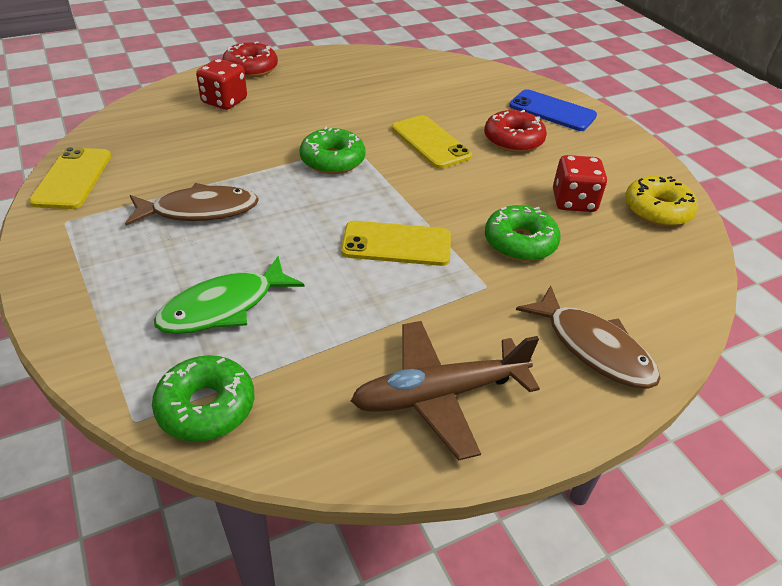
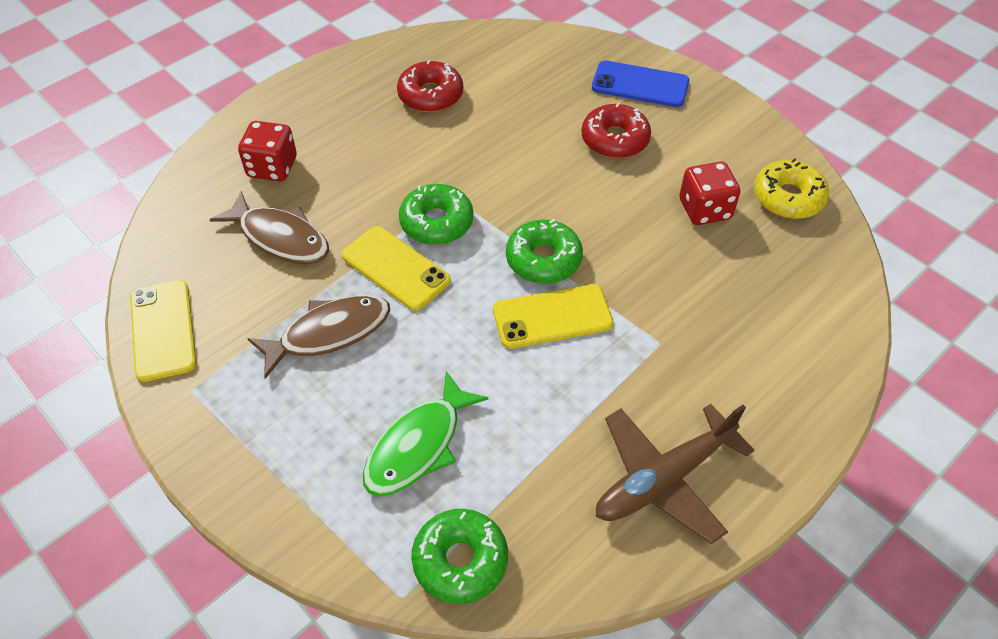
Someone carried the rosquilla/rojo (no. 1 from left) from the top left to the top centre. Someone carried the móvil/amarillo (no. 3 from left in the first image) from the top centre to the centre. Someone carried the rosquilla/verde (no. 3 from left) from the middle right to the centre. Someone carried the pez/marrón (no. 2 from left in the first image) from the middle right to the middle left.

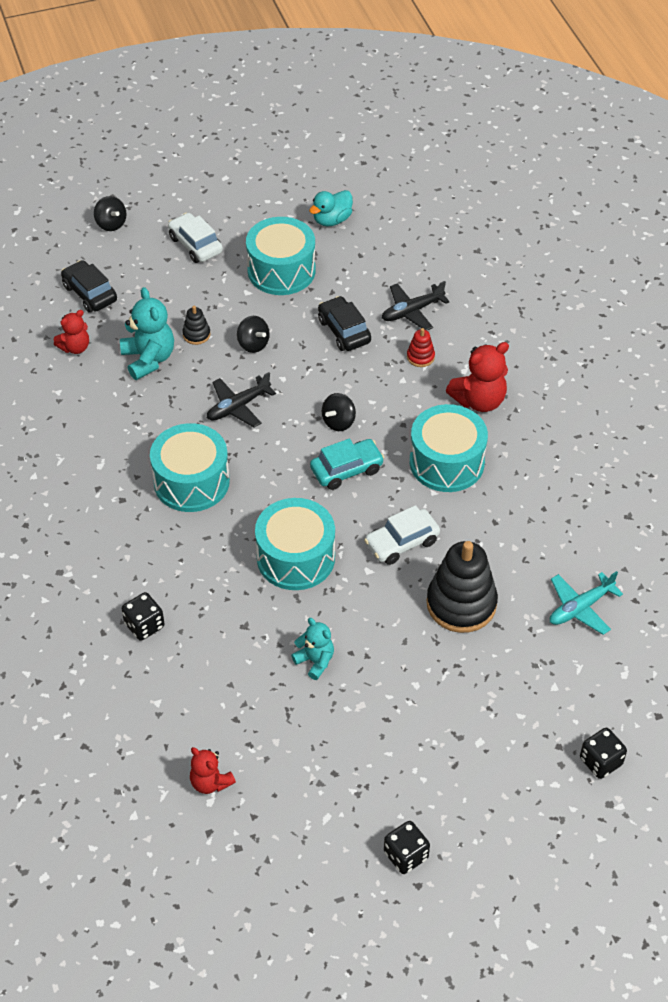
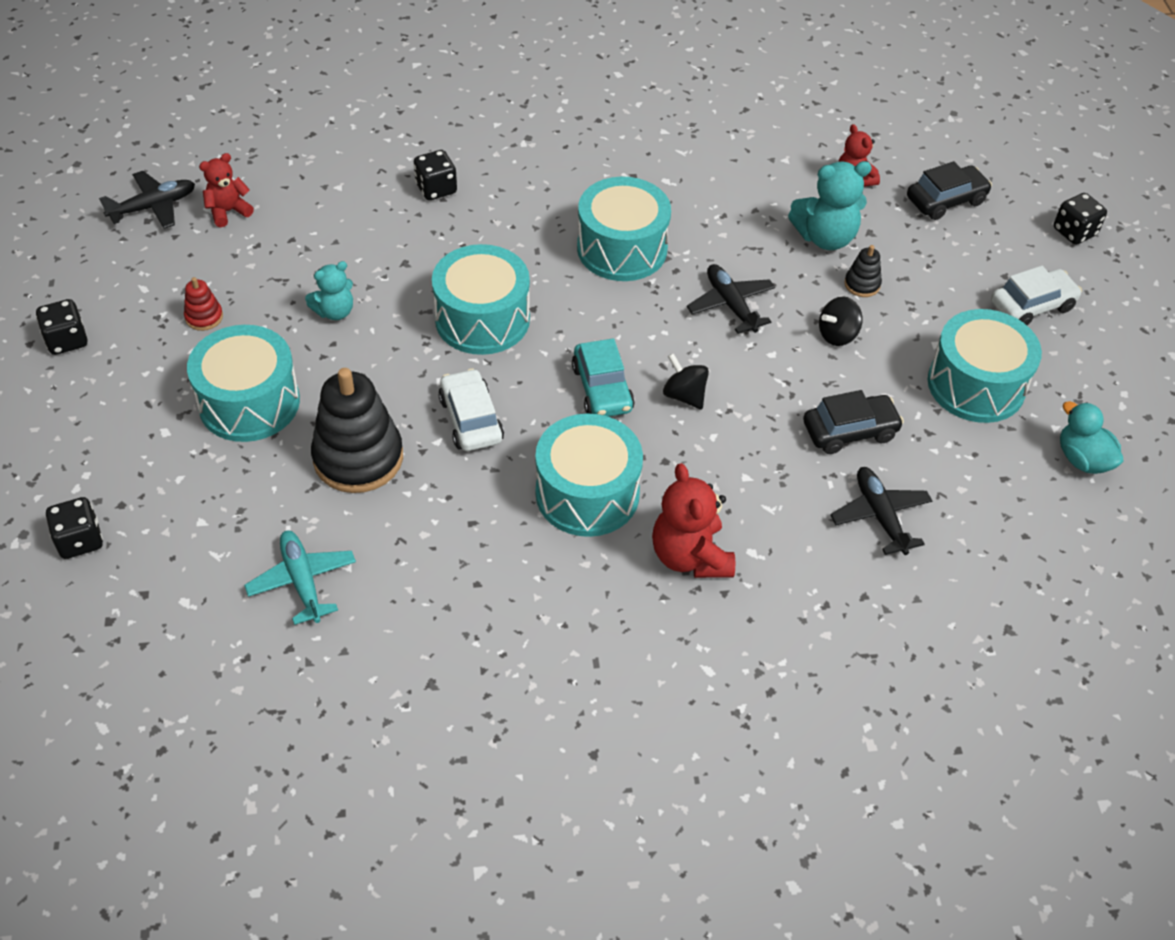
Someone put down the avión/negro (no. 1 from left) at the top left. Someone put down the tambor/turquesa (no. 1 from left) at the middle left. Someone carried the juguete apilable/rojo from the centre to the top left. Someone swapped the peonza/negro (no. 1 from left) at the top left for the dado/negro (no. 4 from left) at the top right.

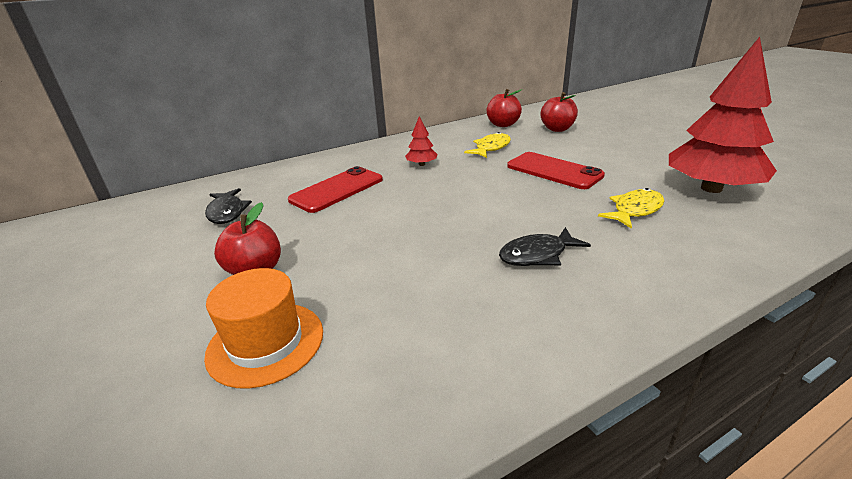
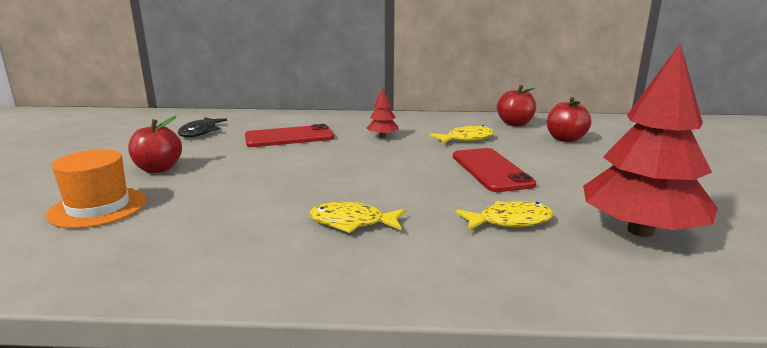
Someone repainted the pez/negro (no. 2 from left) at the centre, which became the pez/amarillo (no. 1 from left) at the centre.

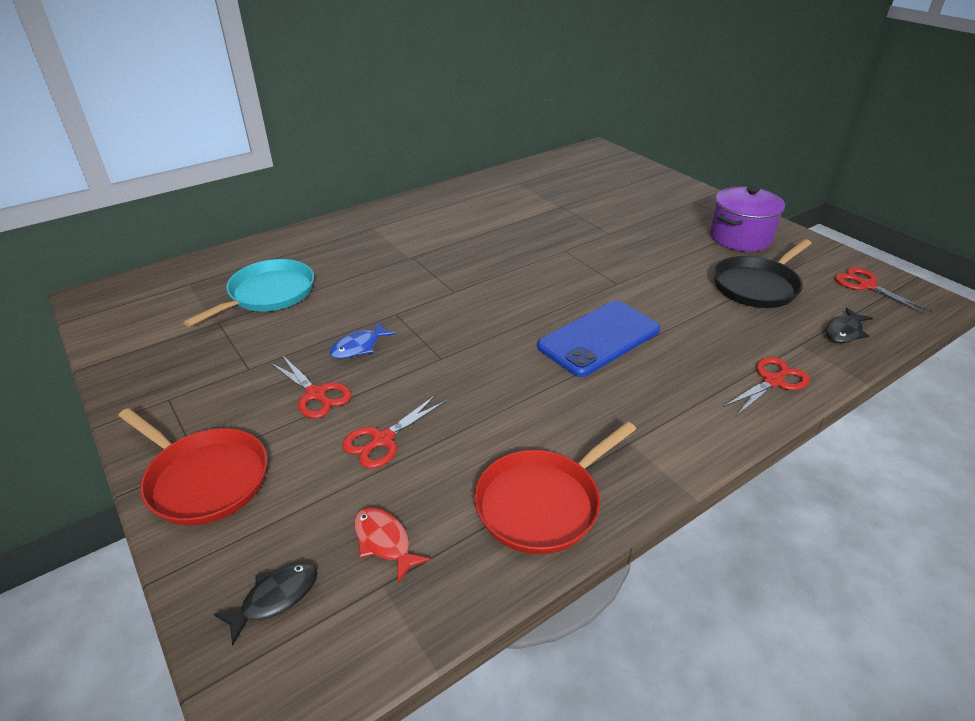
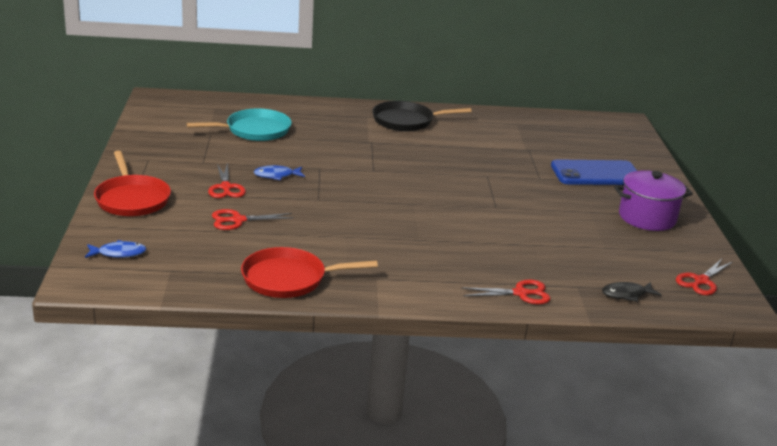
Someone took away the pez/rojo at the bottom centre. Someone carried the móvil/azul from the centre to the middle right. Someone carried the sartén/negro from the middle right to the top centre. Someone repainted the pez/negro (no. 1 from left) at the bottom left, which became the pez/azul (no. 1 from left) at the middle left. Someone rotated the tijeras/rojo (no. 4 from left) at the middle right by 135 degrees counterclockwise.

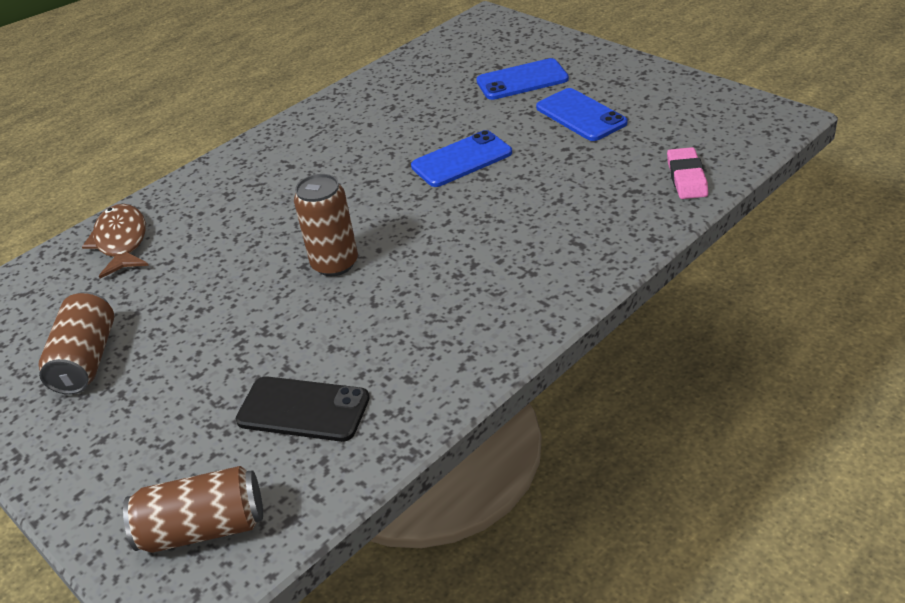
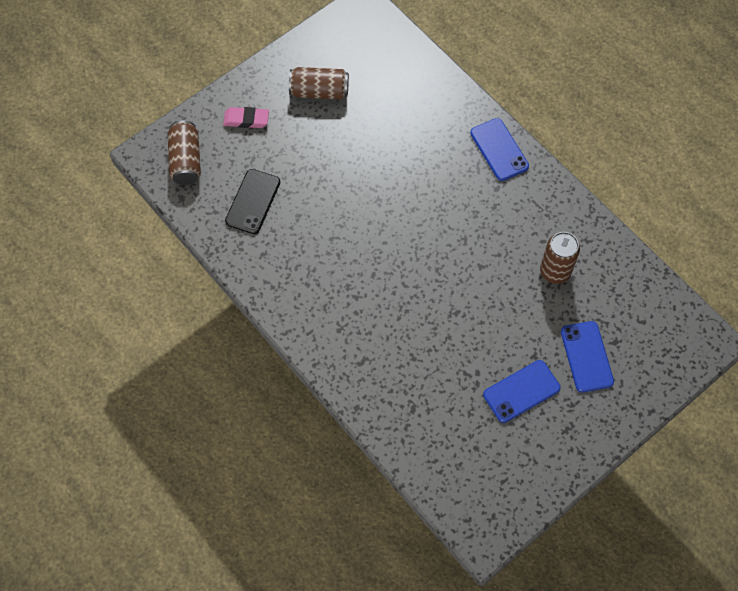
Someone took away the pez/marrón at the middle left. Someone carried the lata/marrón (no. 3 from left) from the centre to the middle right. Someone carried the móvil/azul (no. 1 from left) from the top centre to the top right. Someone carried the goma de borrar/rosa from the top right to the top centre.

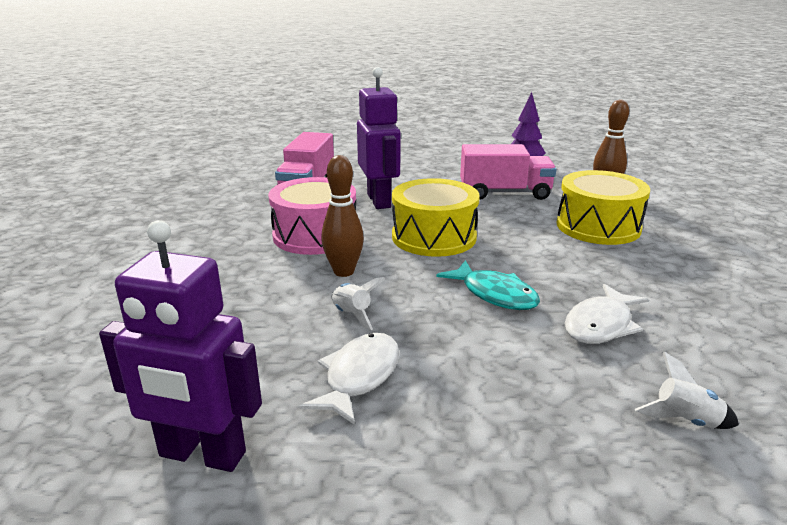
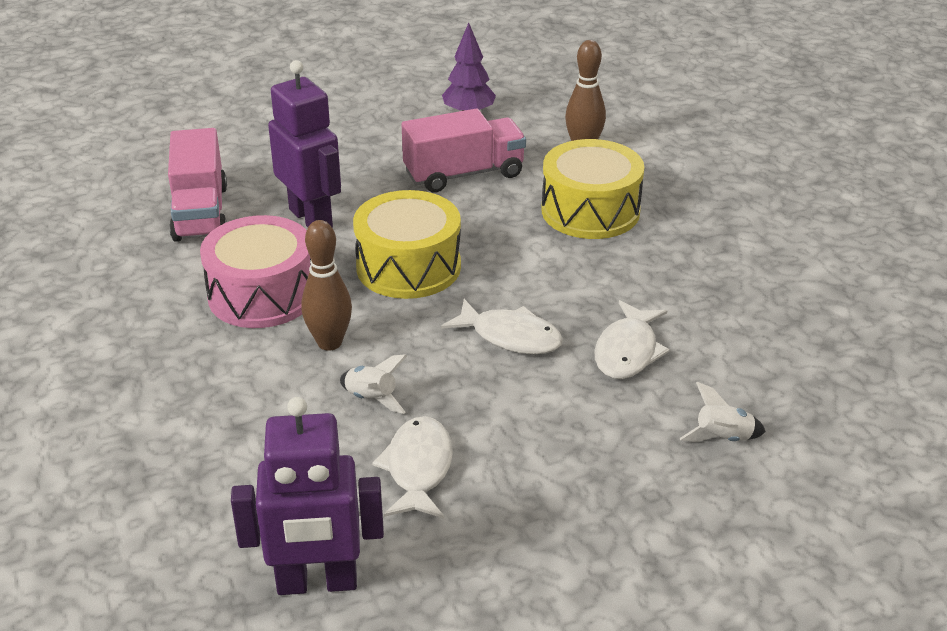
Someone repainted the pez/turquesa at the centre, which became the pez/blanco (no. 2 from left) at the centre.

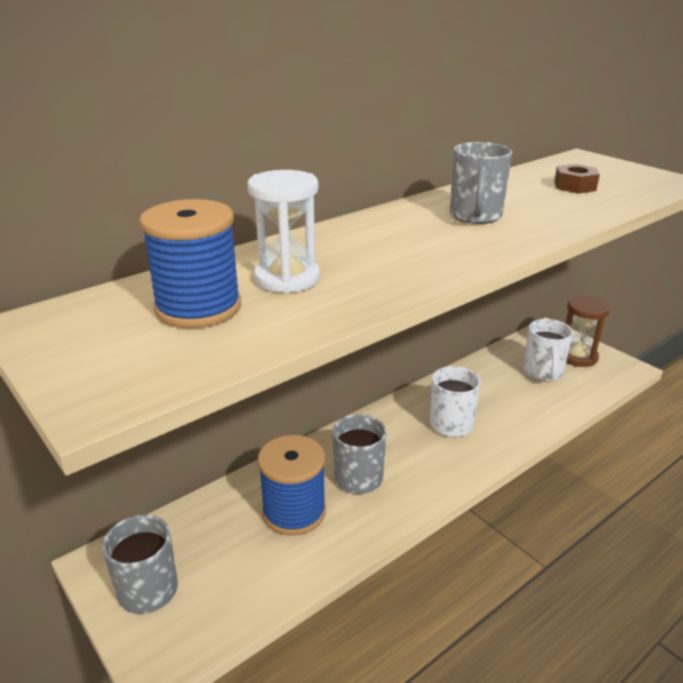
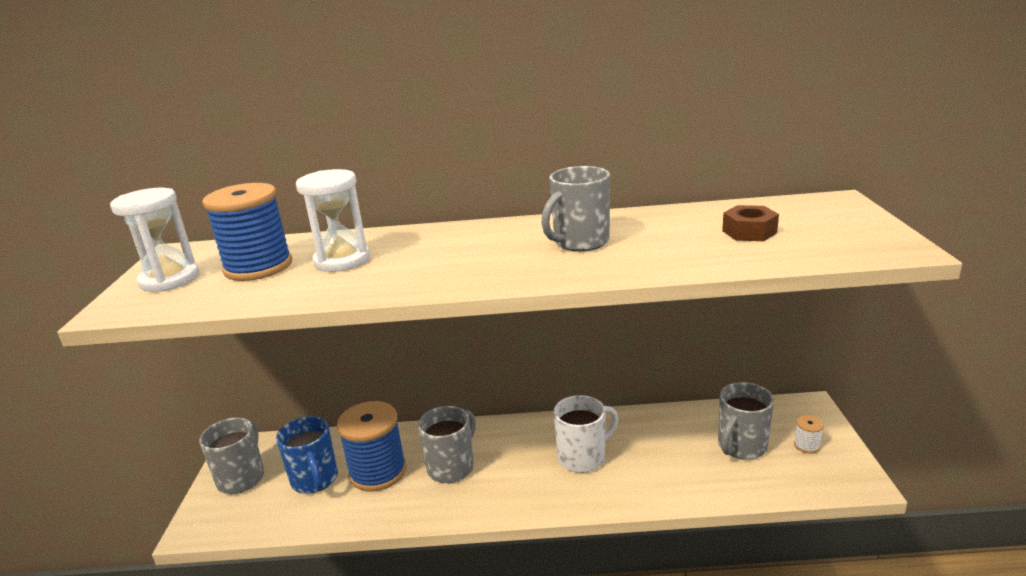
Someone put down the reloj de arena/blanco (no. 1 from left) at the middle left. Someone put down the taza/azul at the bottom left. Someone swapped the reloj de arena/marrón at the middle right for the carrete/blanco at the bottom right. Someone repainted the taza/blanco (no. 2 from left) at the middle right, which became the taza/gris (no. 4 from left) at the bottom right.

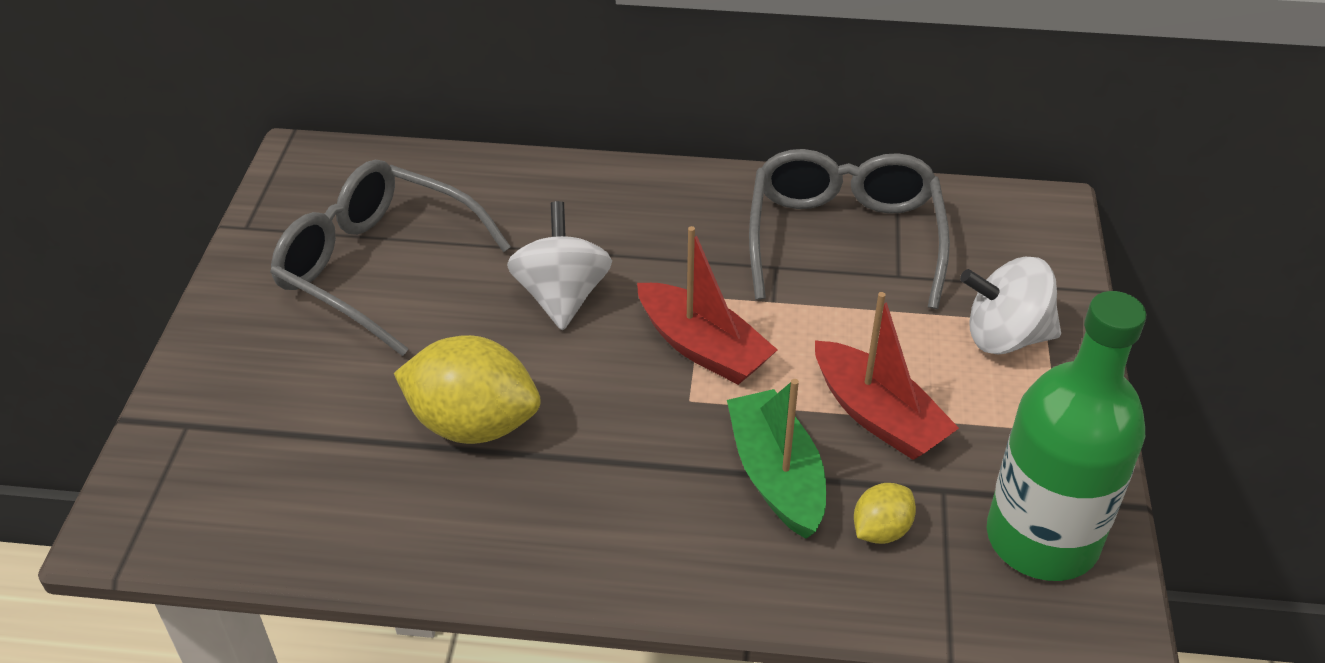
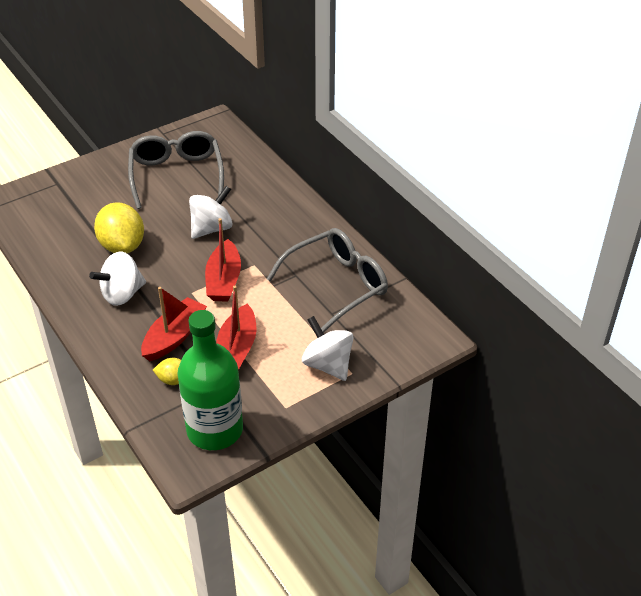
Someone put down the peonza/blanco (no. 1 from left) at the middle left. Someone repainted the barco/verde at the bottom centre, which became the barco/rojo (no. 1 from left) at the middle left.

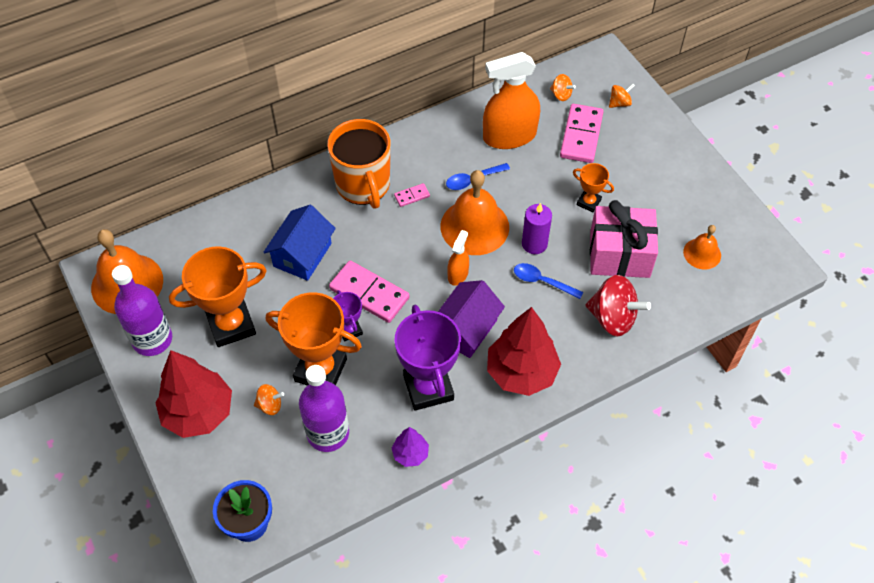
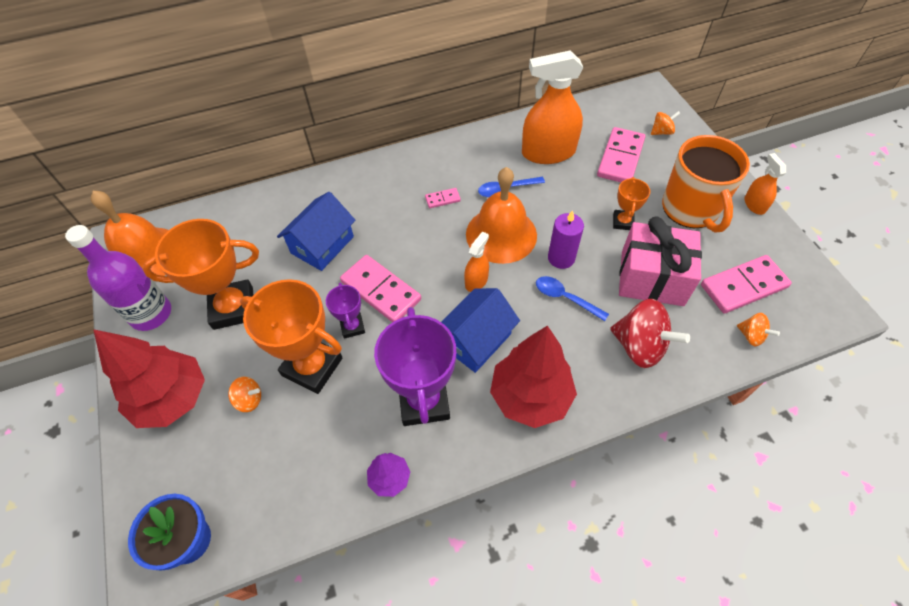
Someone took away the botella/morado (no. 2 from left) at the bottom centre. Someone put down the pulverizador/naranja (no. 3 from left) at the top right. Someone carried the taza/naranja from the top centre to the top right. Someone carried the peonza/naranja (no. 2 from left in the first image) from the top centre to the middle right. Someone swapped the campana/naranja (no. 3 from left) at the middle right for the ficha de dominó/rosa (no. 4 from left) at the middle right. Someone repainted the casa/morado at the centre, which became the casa/azul (no. 2 from left) at the centre. Someone rotated the trofeo/naranja (no. 3 from left) at the top right by 60 degrees clockwise.

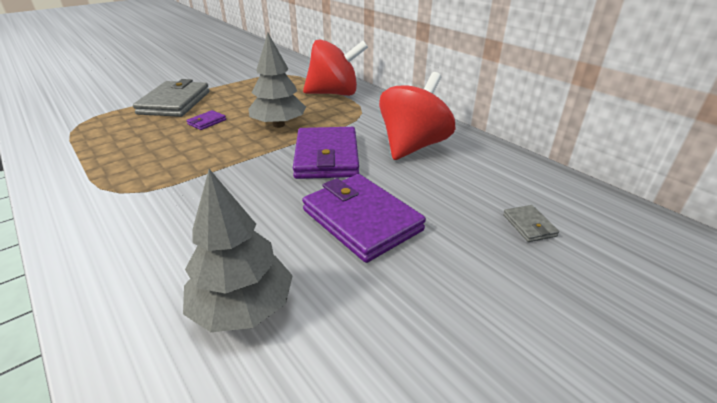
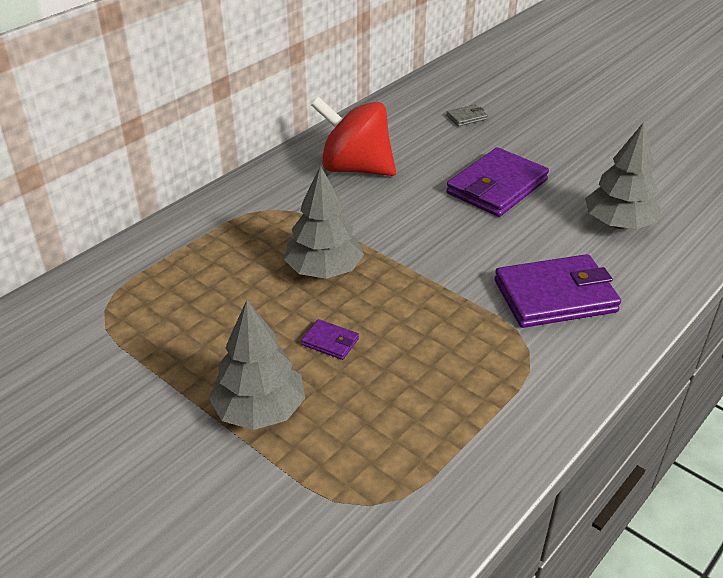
Someone took away the peonza/rojo (no. 1 from left) at the top centre. Someone carried the cartera/morado (no. 2 from left in the first image) from the centre to the middle right. Someone swapped the cartera/gris (no. 1 from left) at the top left for the árbol/gris (no. 1 from left) at the centre.

